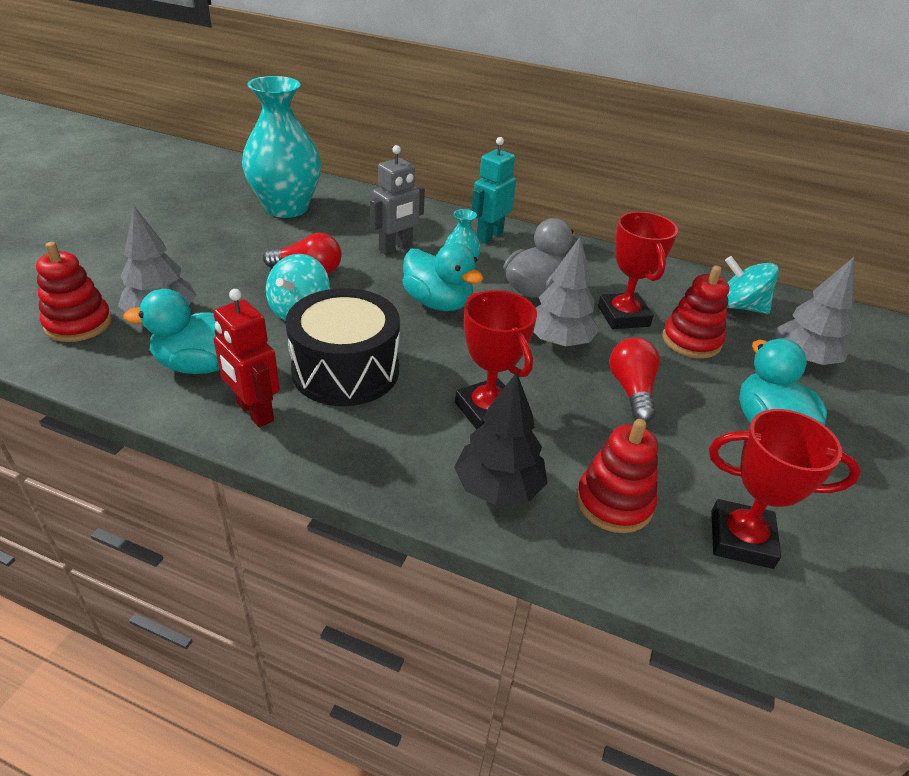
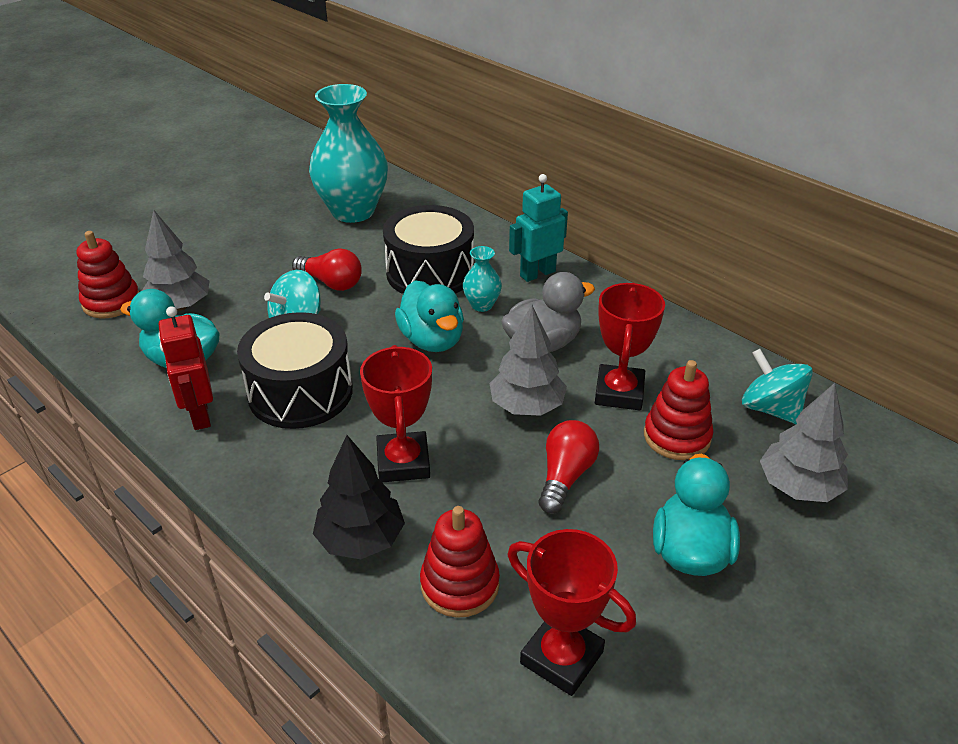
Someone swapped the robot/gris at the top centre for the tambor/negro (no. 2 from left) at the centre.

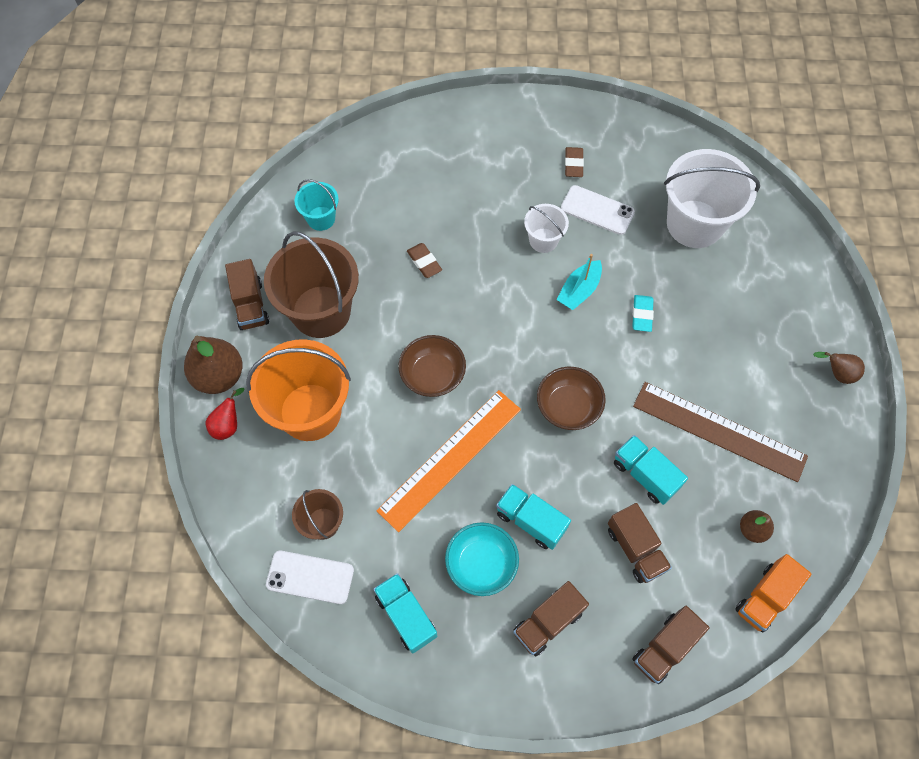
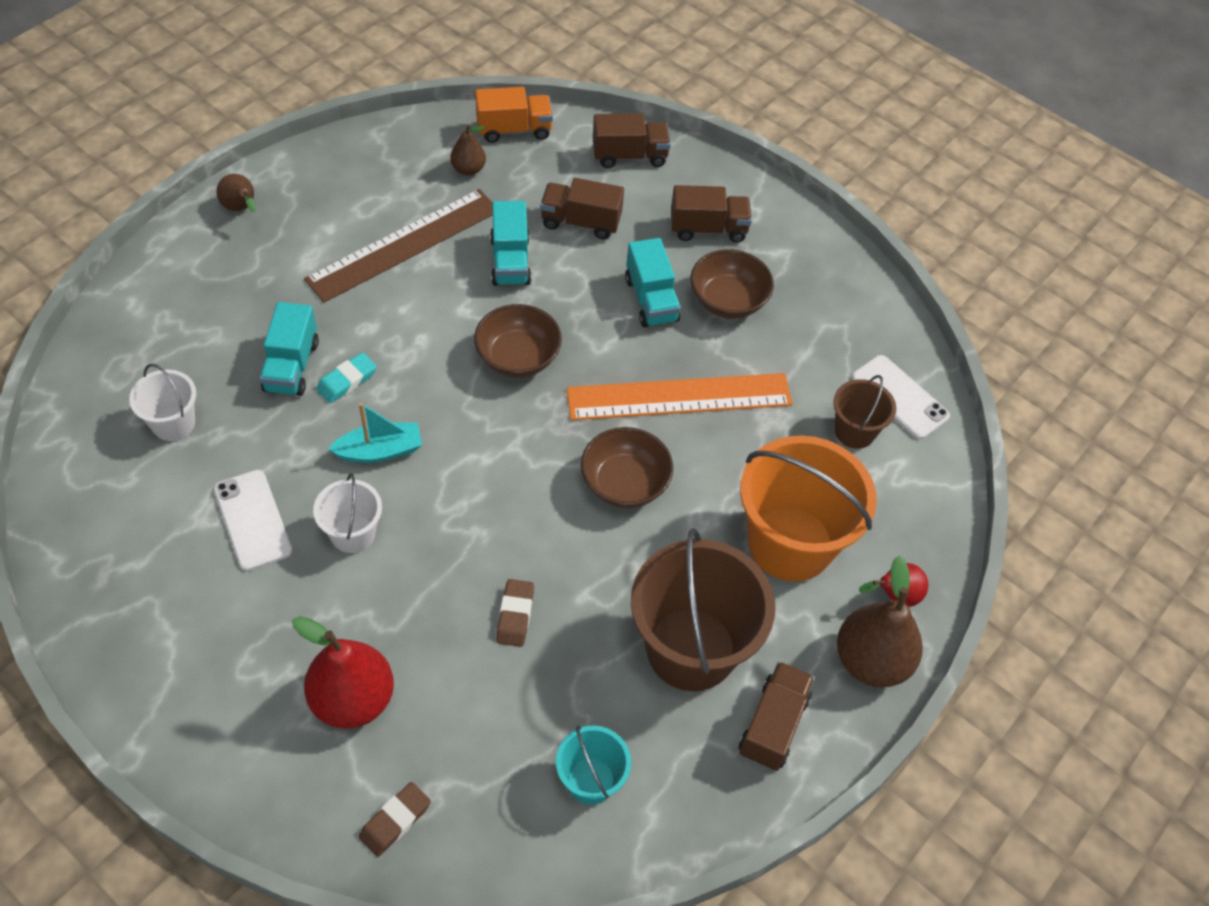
Someone put down the pera/rojo (no. 1 from left) at the bottom left. Someone carried the camión/turquesa (no. 1 from left) from the bottom centre to the middle left. Someone carried the goma de borrar/marrón (no. 2 from left in the first image) from the top centre to the bottom left. Someone repainted the cuenco/turquesa at the bottom centre, which became the cuenco/marrón (no. 3 from left) at the top centre. Someone rotated the camión/marrón (no. 3 from left in the first image) at the bottom right by 90 degrees counterclockwise. Someone rotated the regla/marrón at the middle right by 75 degrees clockwise. Someone scaled the balde/blanco (no. 2 from left in the first image) at the top right by 0.51.

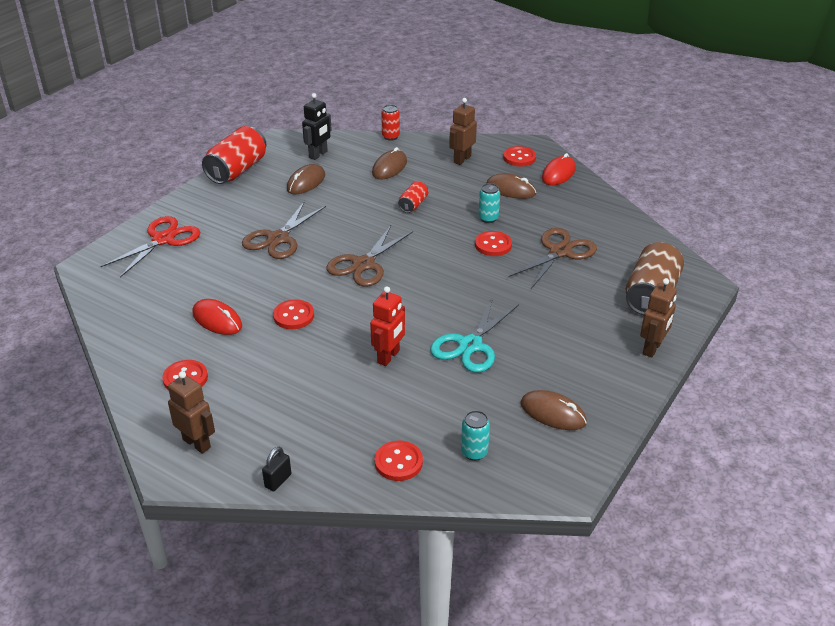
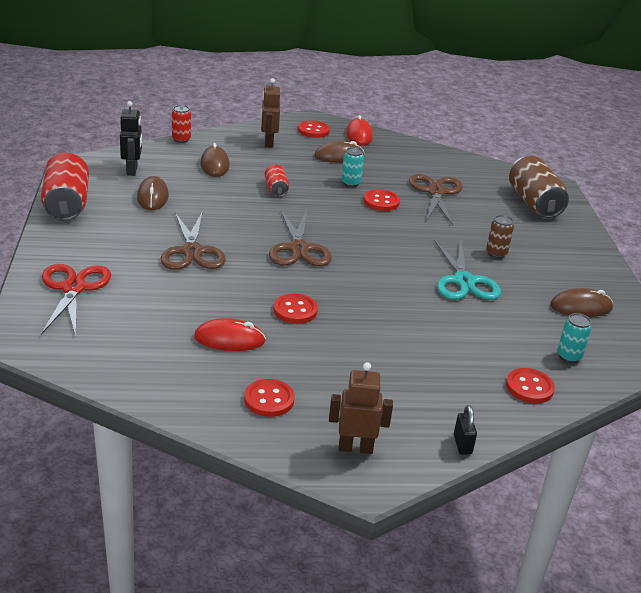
Someone took away the robot/rojo at the centre. Someone took away the robot/marrón (no. 3 from left) at the middle right. Someone put down the lata/marrón (no. 1 from left) at the middle right.

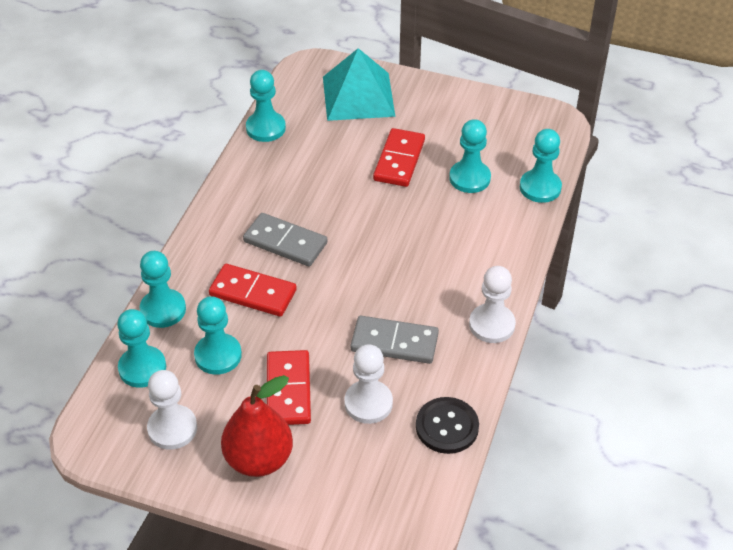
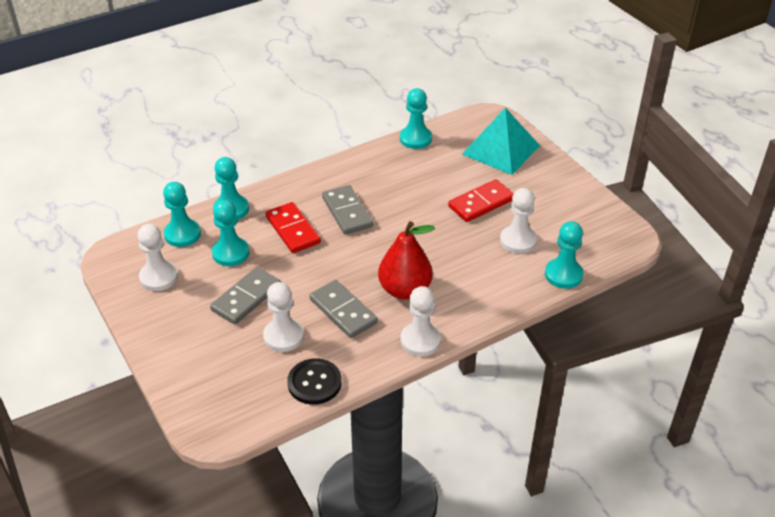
Someone carried the pera/rojo from the bottom centre to the centre. Someone repainted the ficha de dominó/rojo (no. 2 from left) at the bottom centre, which became the ficha de dominó/gris (no. 1 from left) at the middle left. Someone repainted the peón/turquesa (no. 5 from left) at the top centre, which became the peón/blanco (no. 4 from left) at the middle right.

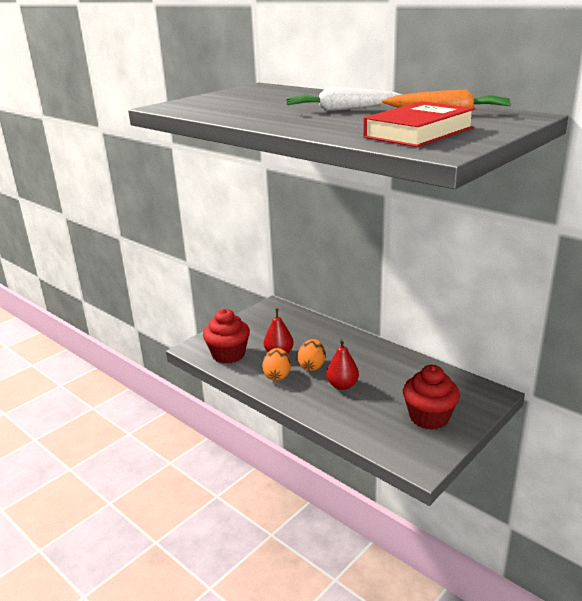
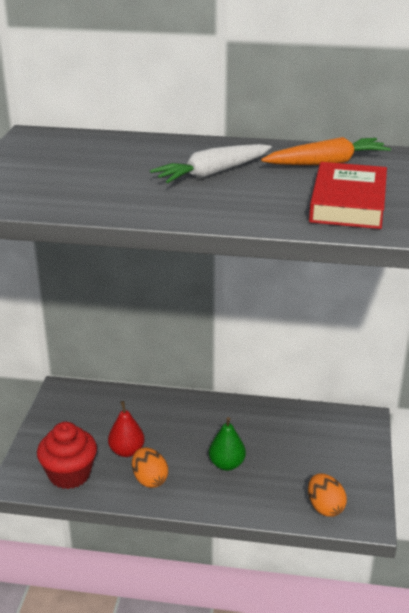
Someone took away the magdalena/rojo (no. 2 from left) at the middle right. Someone carried the huevo/naranja (no. 2 from left) from the centre to the bottom right. Someone repainted the pera/rojo (no. 2 from left) at the centre, which became the pera/verde at the bottom centre.

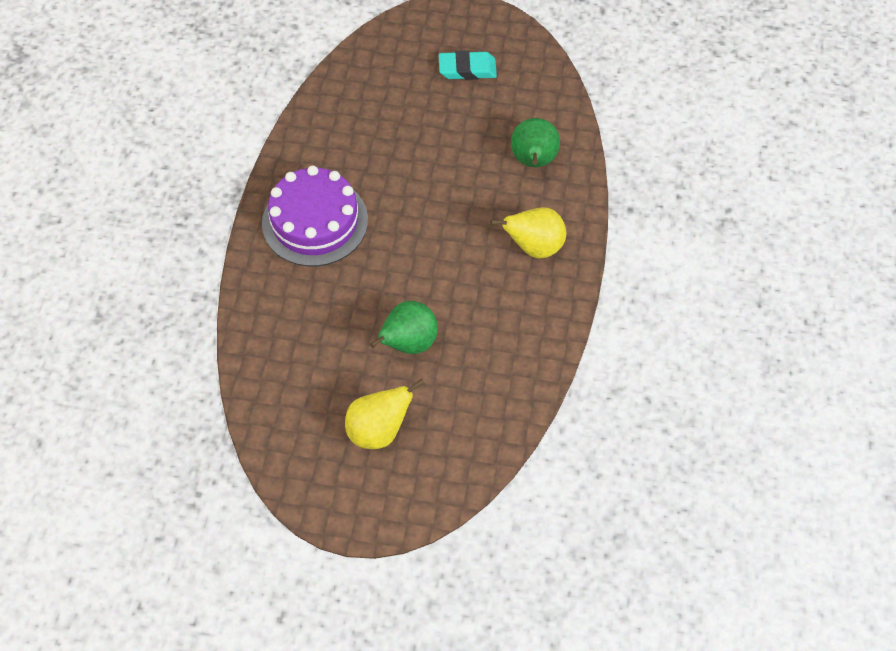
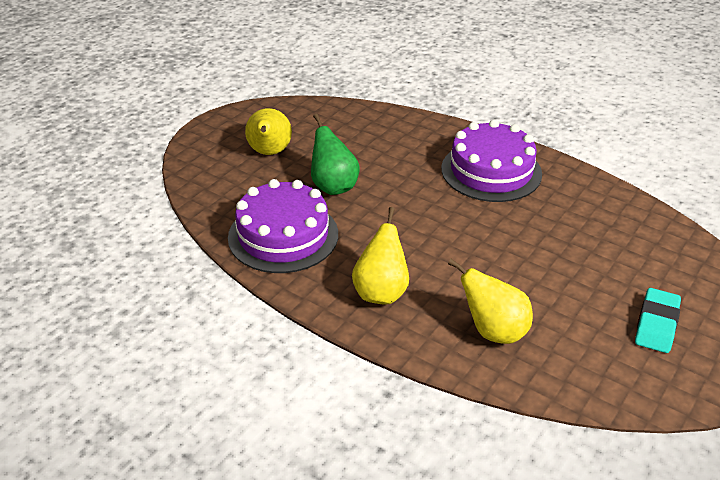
Someone put down the tarta/morado (no. 1 from left) at the centre. Someone repainted the pera/verde (no. 2 from left) at the top centre, which became the pera/amarillo (no. 3 from left) at the middle right.

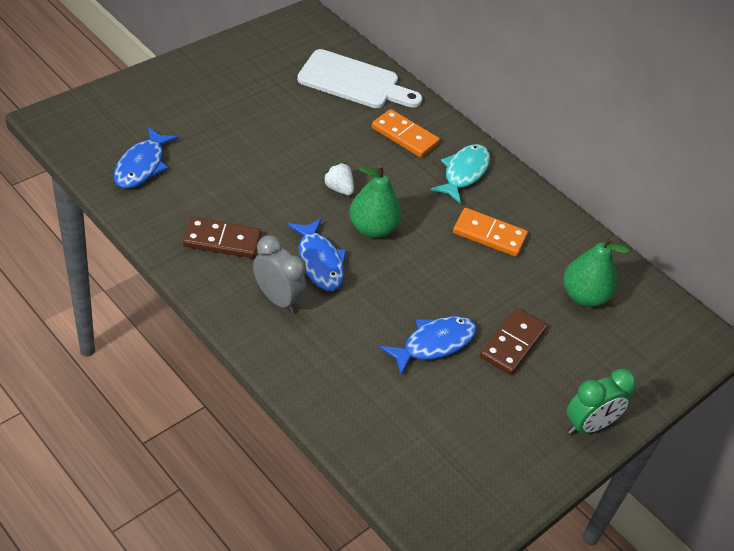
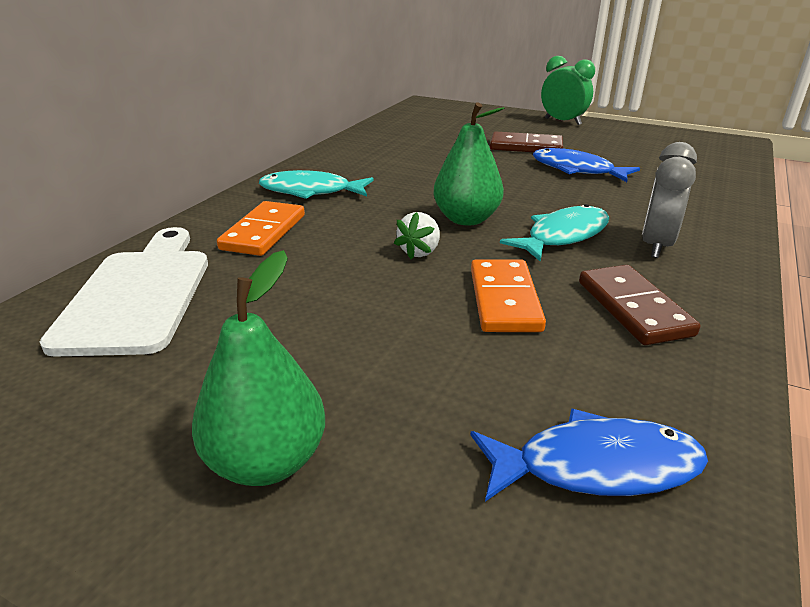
Someone carried the ficha de dominó/naranja (no. 2 from left) from the middle right to the centre. Someone carried the pera/verde (no. 2 from left in the first image) from the middle right to the middle left. Someone repainted the pez/azul (no. 2 from left) at the centre, which became the pez/turquesa (no. 2 from left) at the middle right.

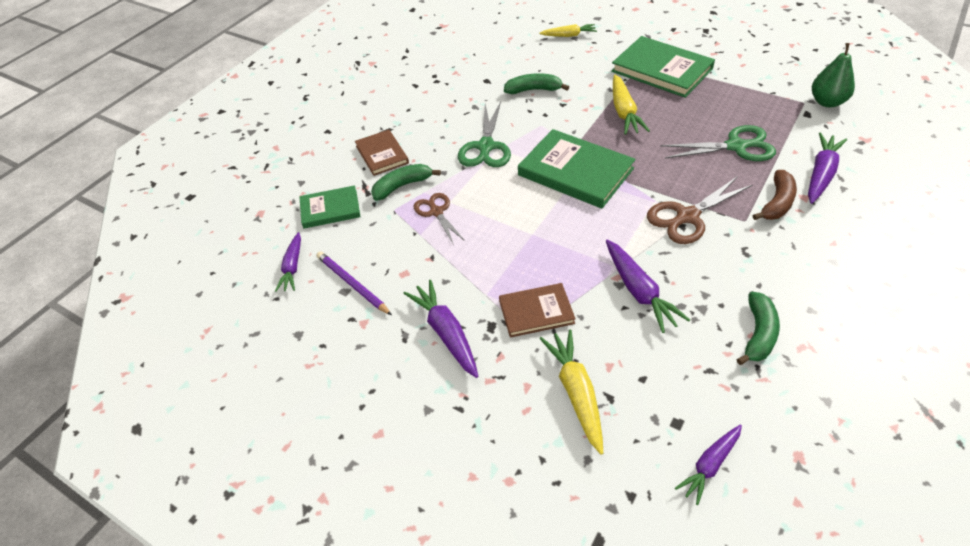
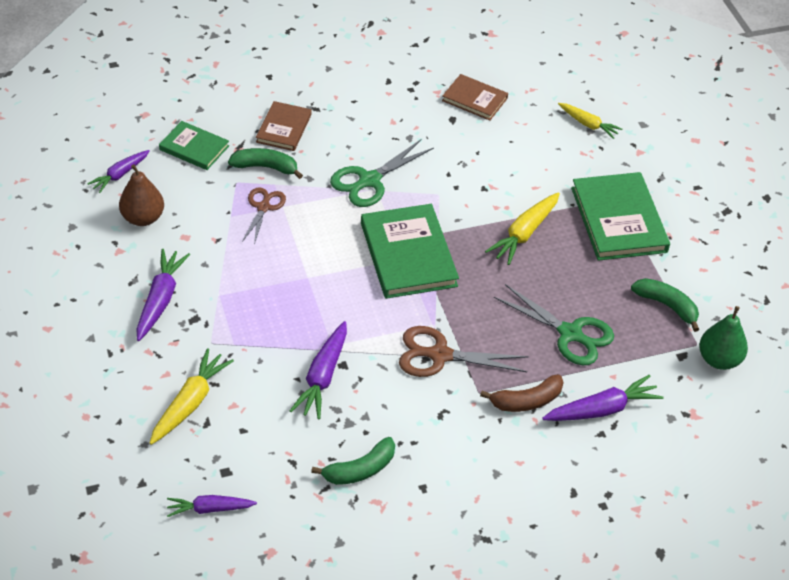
Someone carried the libro/marrón (no. 2 from left) from the centre to the top centre. Someone carried the plátano/verde (no. 2 from left in the first image) from the top centre to the middle right. Someone swapped the lápiz/morado at the centre for the pera/marrón at the middle left.

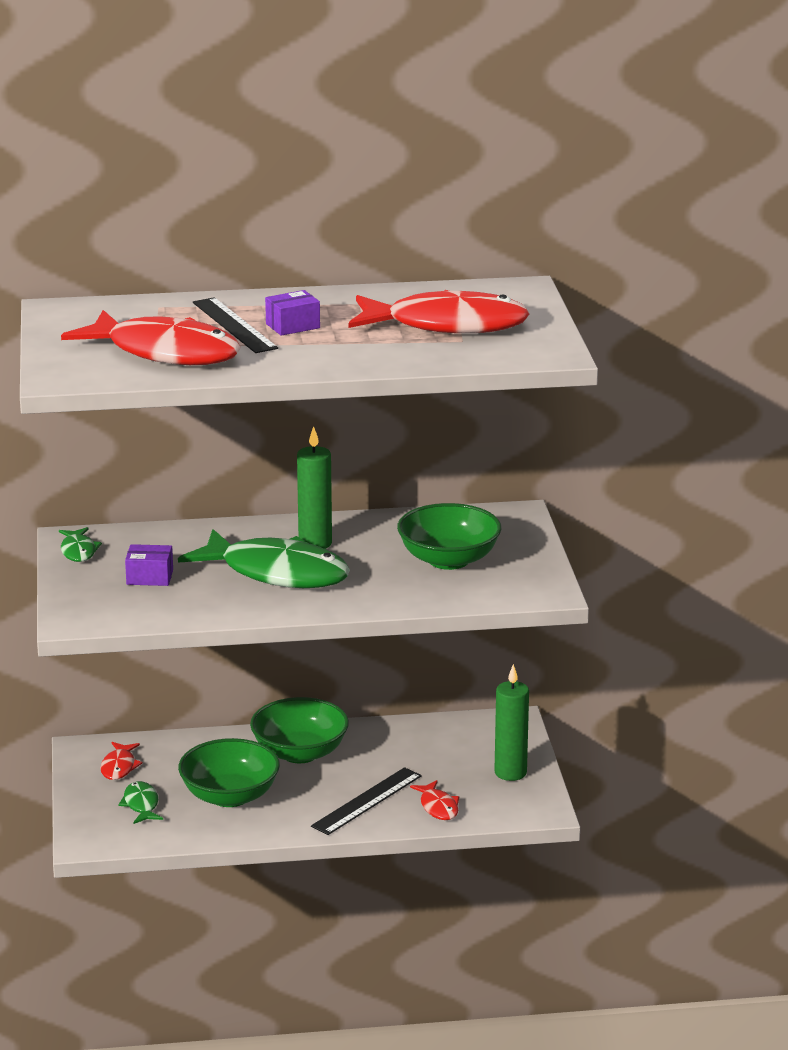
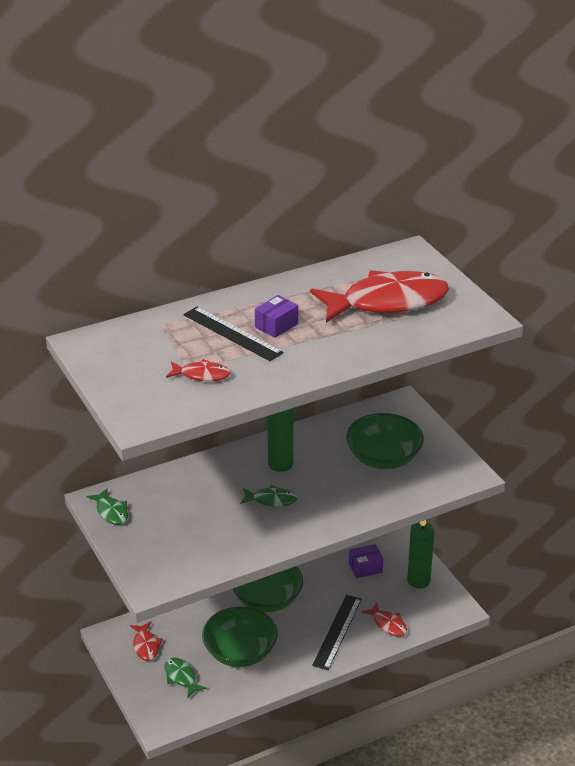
Someone carried the caja/morado (no. 1 from left in the first image) from the middle left to the bottom centre. Someone scaled the pez/rojo (no. 2 from left) at the top left by 0.43. Someone scaled the pez/verde (no. 3 from left) at the centre by 0.43.

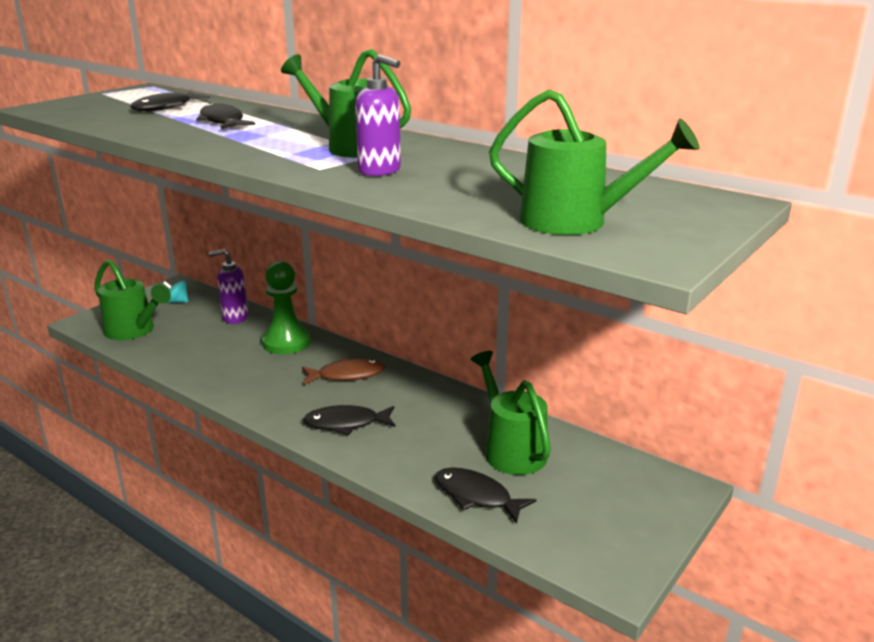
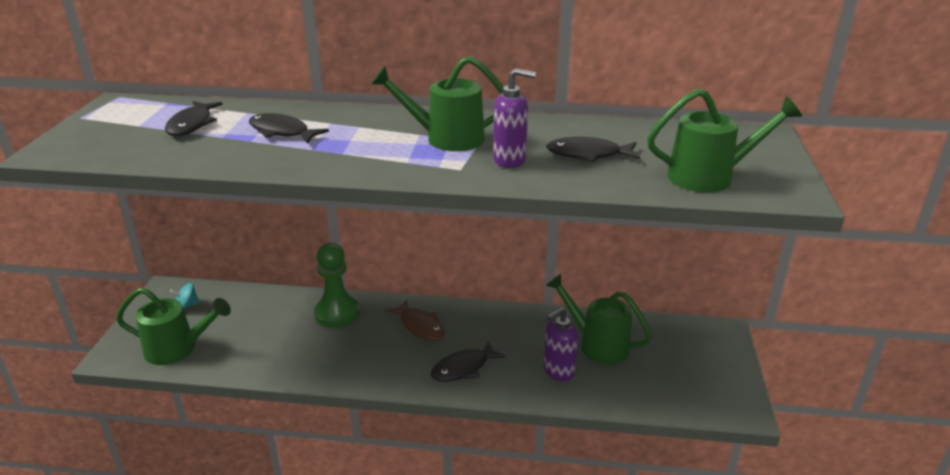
Someone carried the dispensador de jabón/morado (no. 1 from left in the first image) from the middle left to the bottom centre. Someone carried the pez/negro (no. 4 from left) from the bottom centre to the top centre. Someone rotated the pez/marrón at the centre by 90 degrees clockwise.

